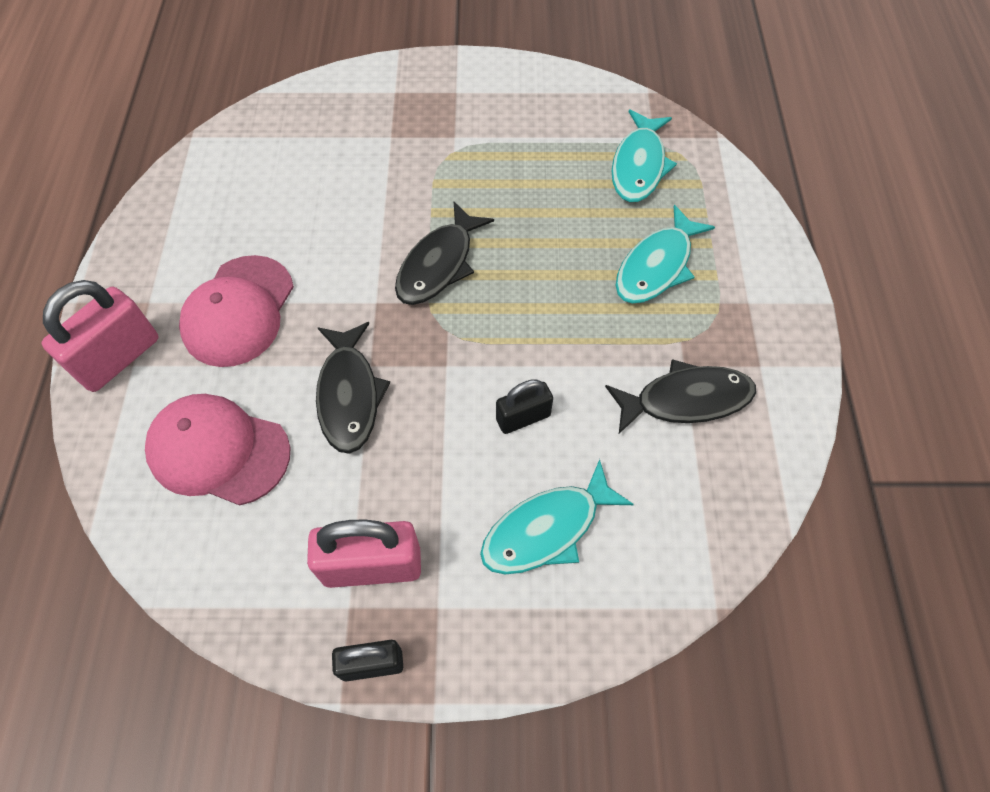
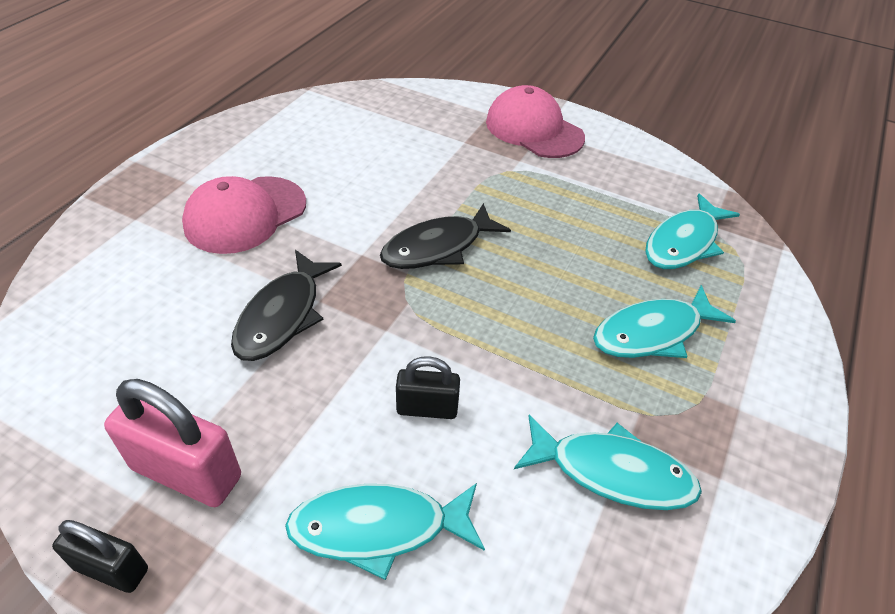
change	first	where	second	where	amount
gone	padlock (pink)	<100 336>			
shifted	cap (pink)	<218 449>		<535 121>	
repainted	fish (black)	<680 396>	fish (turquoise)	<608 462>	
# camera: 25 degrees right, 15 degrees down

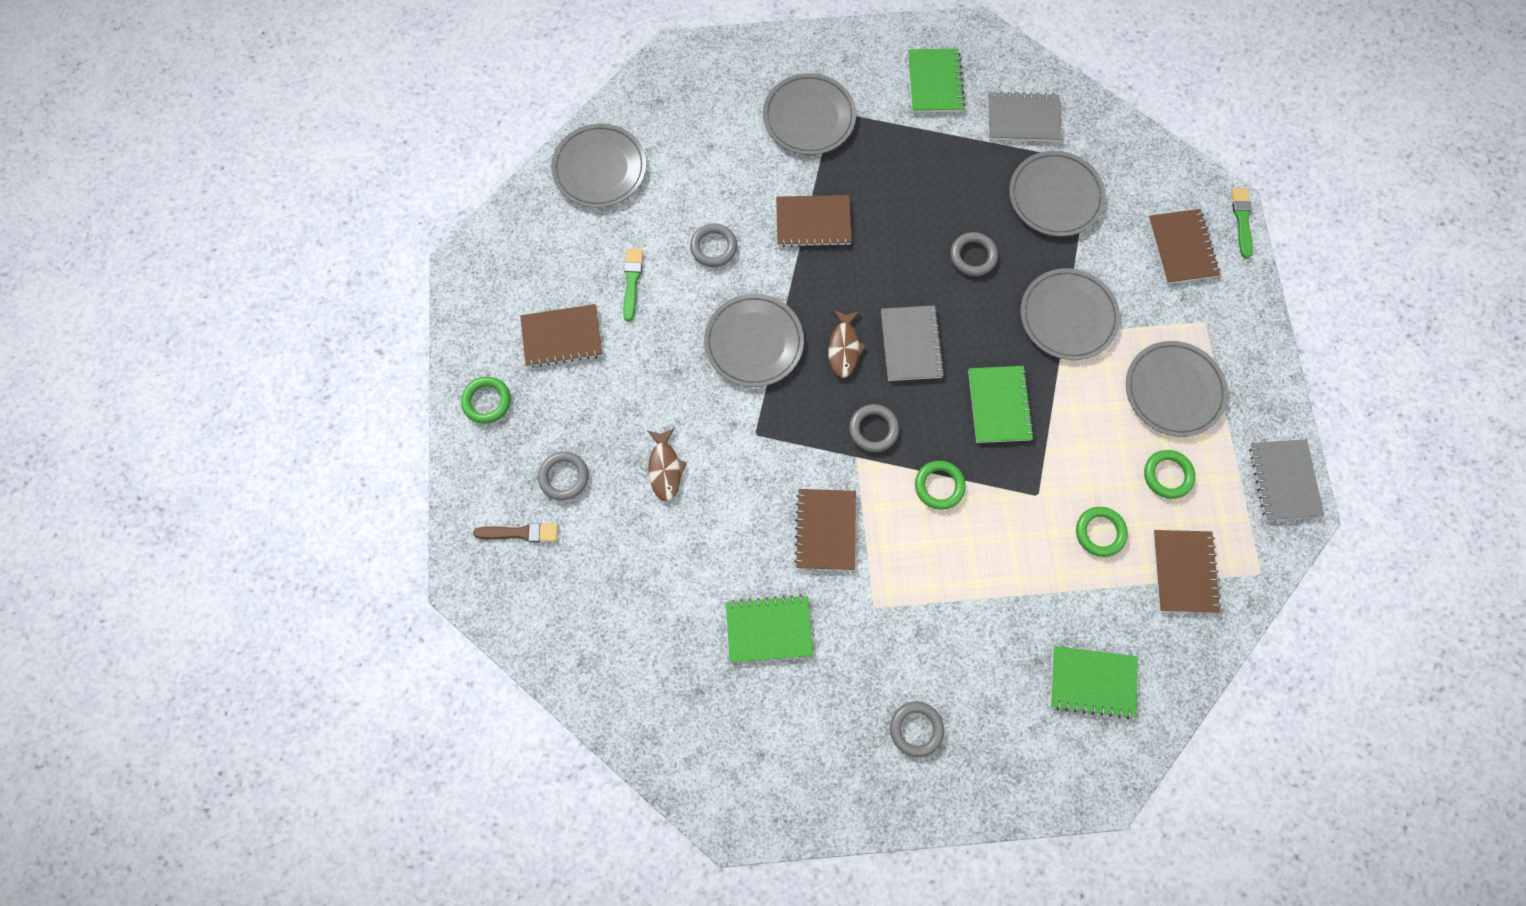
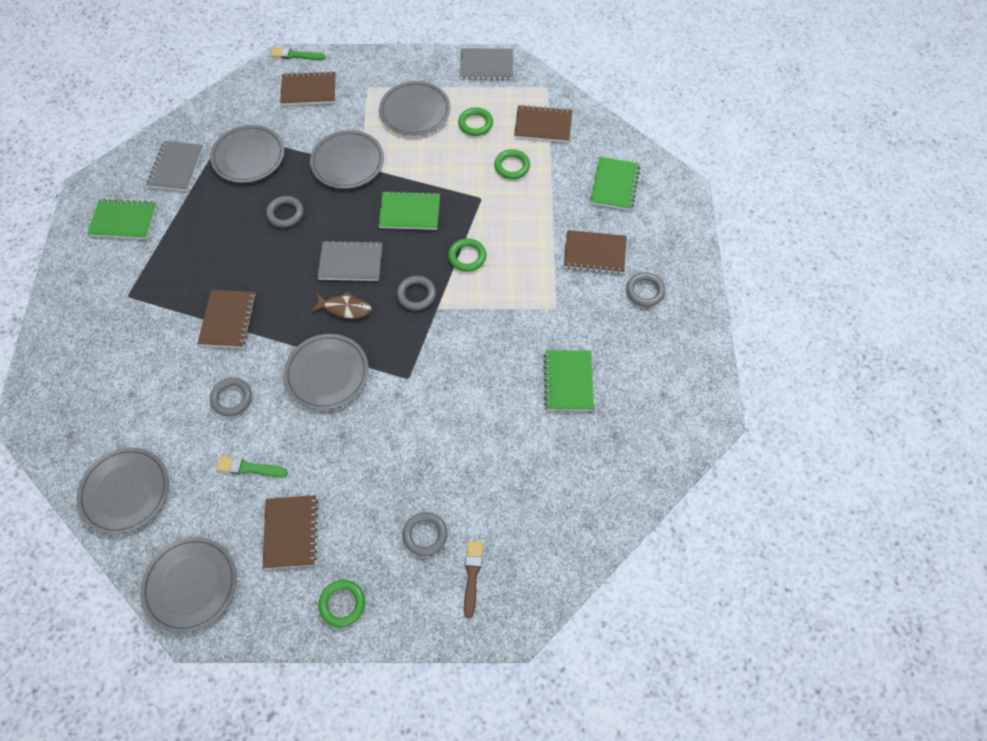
change	first	where	second	where	amount
gone	fish (brown)	<667 464>			
shifted	plate (grey)	<809 114>		<188 585>	
shifted	notebook (brown)	<825 529>		<595 252>	
# camera: 85 degrees left, 10 degrees down

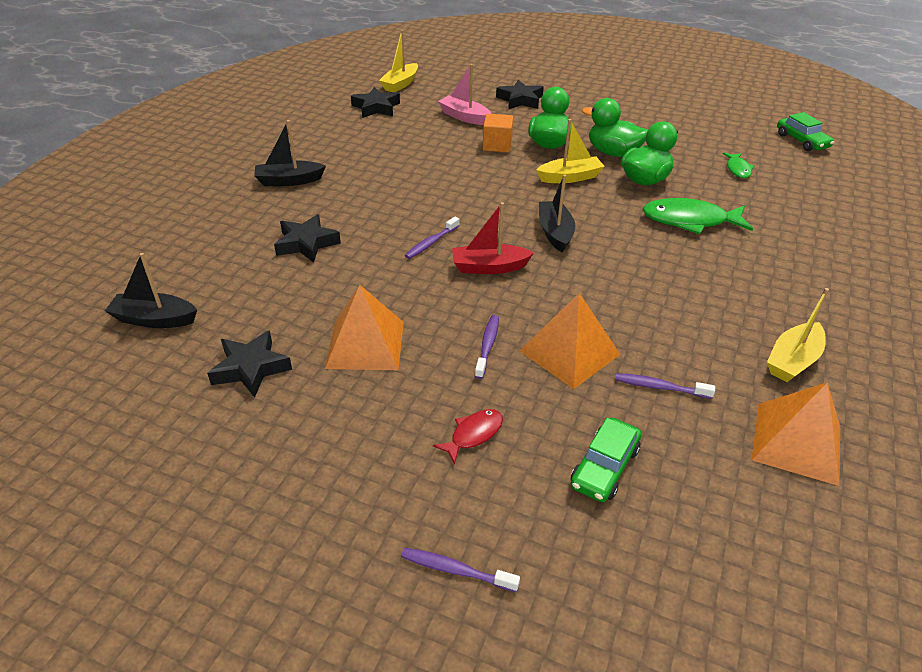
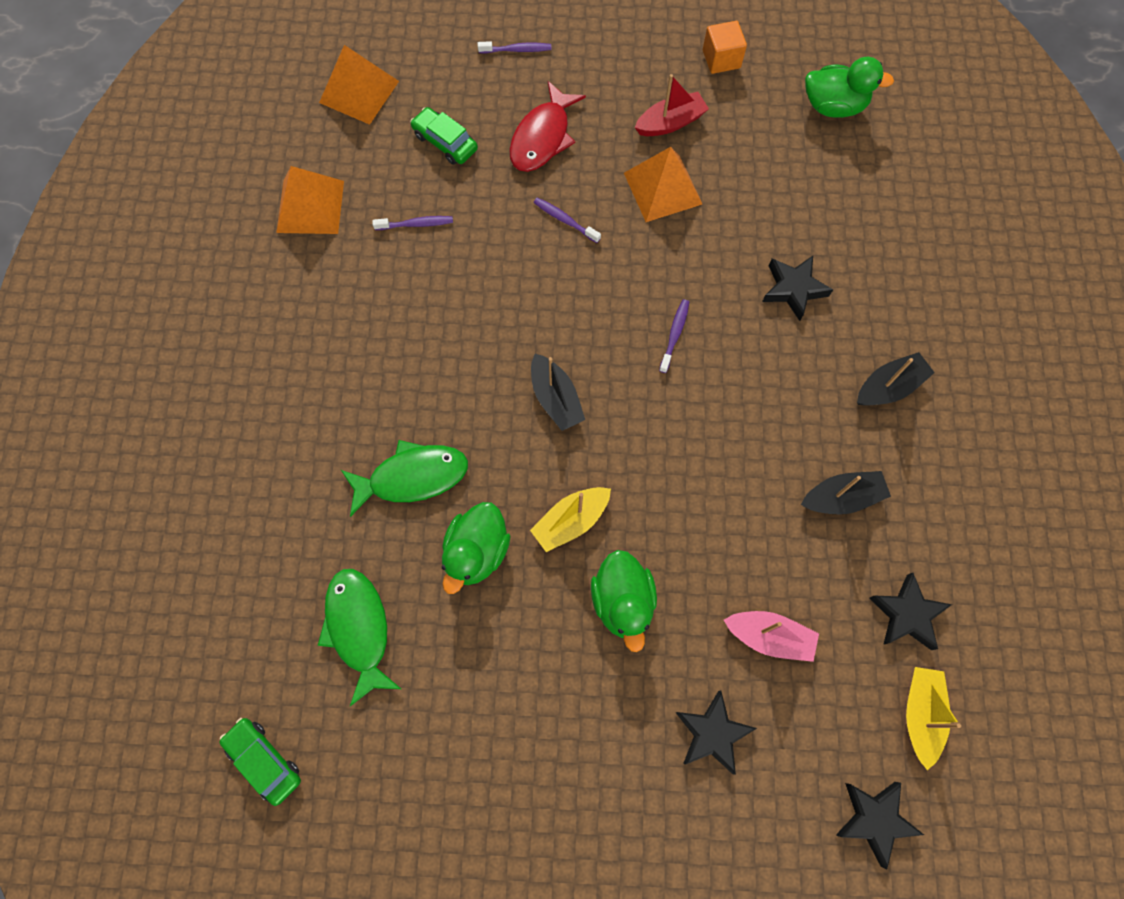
change	first	where	second	where	amount
shifted	boat (black)	<151 290>		<846 492>	
shifted	star (black)	<249 363>		<880 825>	
scaled	fish (red)	<468 437>		<547 126>	x1.87
shifted	boat (red)	<493 238>		<672 105>	
rotated	toothbrush (purple)	<487 347>		<567 220>	135 degrees clockwise
shifted	cube (orange)	<498 133>		<725 47>	
shifted	pyramid (orange)	<570 341>		<359 85>	
rotated	car (green)	<606 459>		<444 136>	60 degrees counterclockwise
shifted	duck (green)	<615 127>		<849 87>	
scaled	fish (green)	<738 165>		<359 637>	x1.87
gone	boat (yellow)	<798 335>			
# camera: 160 degrees right, 30 degrees up

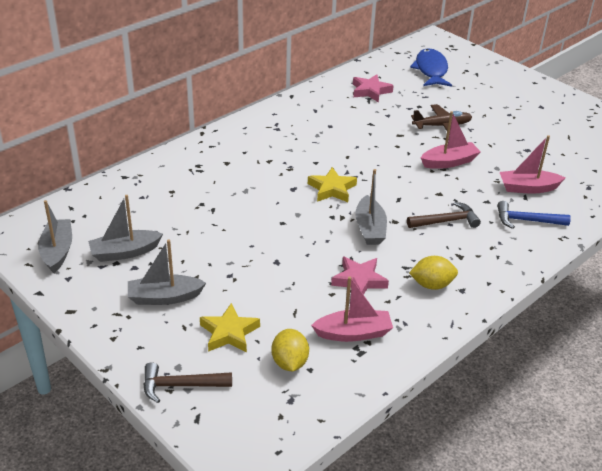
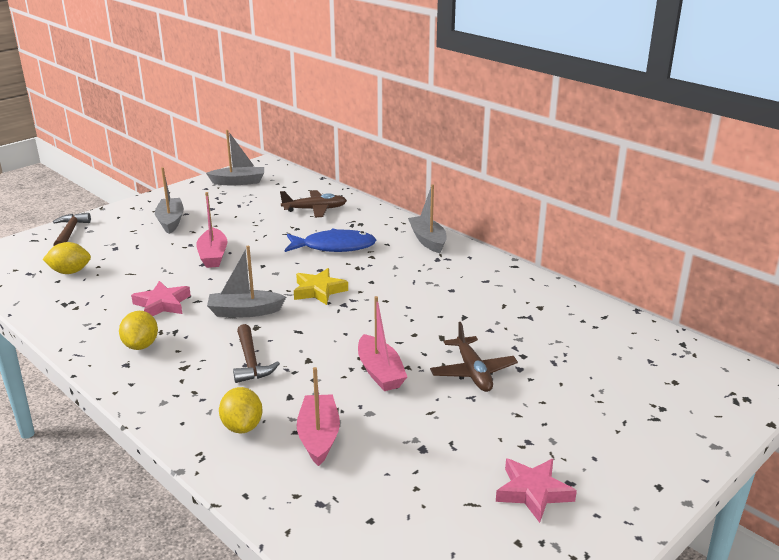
change	first	where	second	where	amount
shifted	boat (grey)	<125 228>		<427 218>	
gone	star (yellow)	<230 328>			
shifted	boat (pink)	<352 309>		<212 230>	
shifted	star (pink)	<373 88>		<536 491>	
shifted	fish (blue)	<431 67>		<330 240>	
swapped	hammer (blue)	<534 215>	lemon (yellow)	<241 410>	
new			plane (brown)	<313 204>	
# camera: 90 degrees right, 10 degrees down

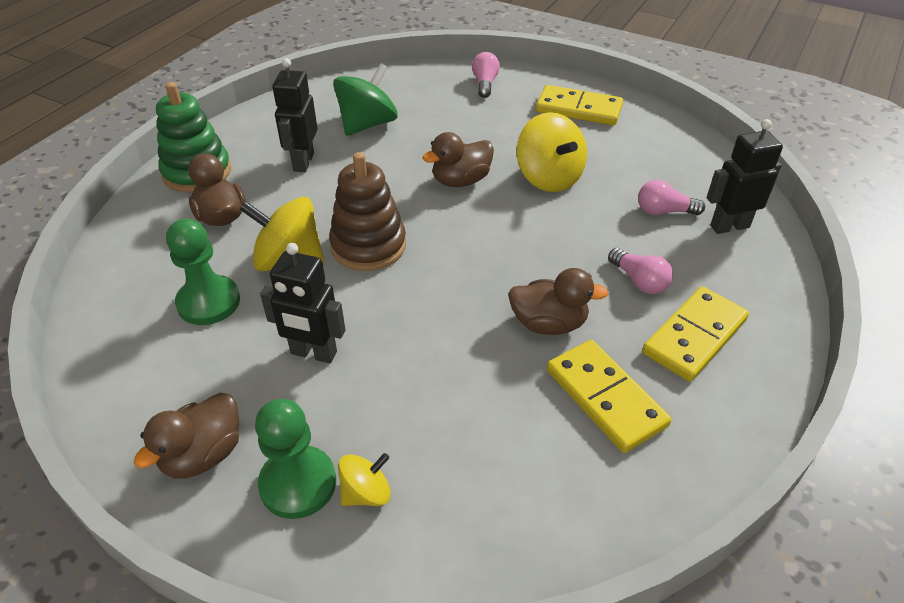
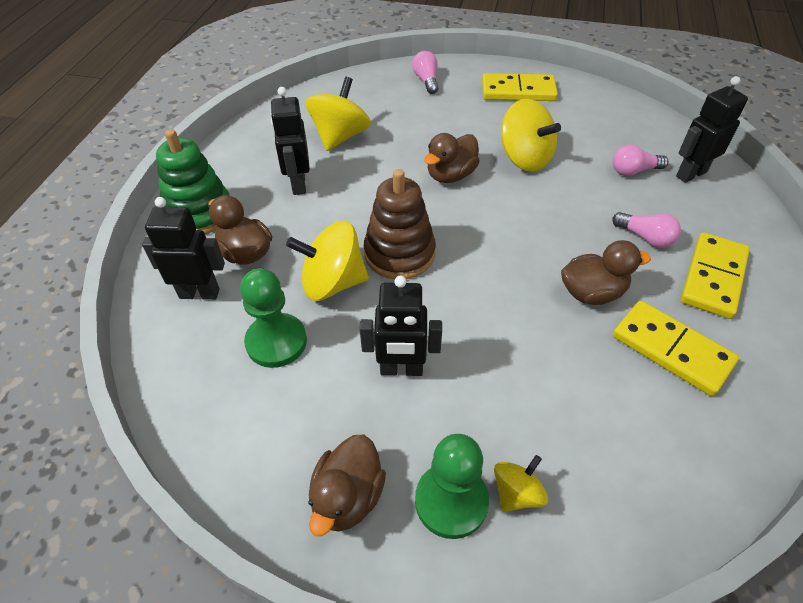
change	first	where	second	where	amount
repainted	spinning top (green)	<365 99>	spinning top (yellow)	<338 114>	
new			robot (black)	<183 248>	
# camera: 15 degrees left, 5 degrees up

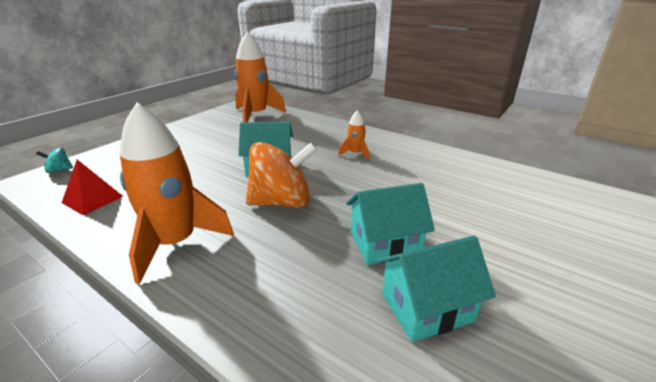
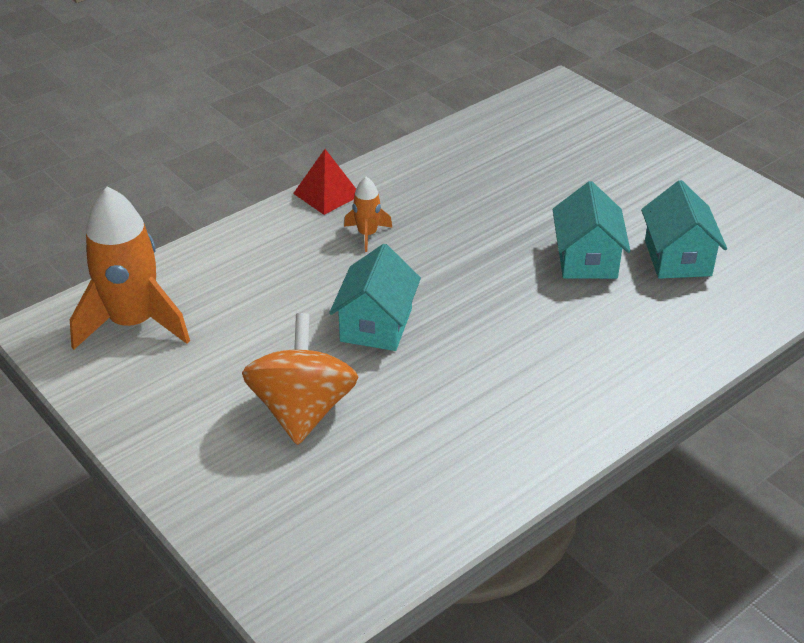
change	first	where	second	where	amount
gone	spinning top (turquoise)	<54 160>			
shifted	pyramid (red)	<92 188>		<324 182>	
gone	rocket (orange)	<177 193>			
shifted	spinning top (orange)	<281 175>		<300 379>	
# camera: 75 degrees left, 10 degrees up

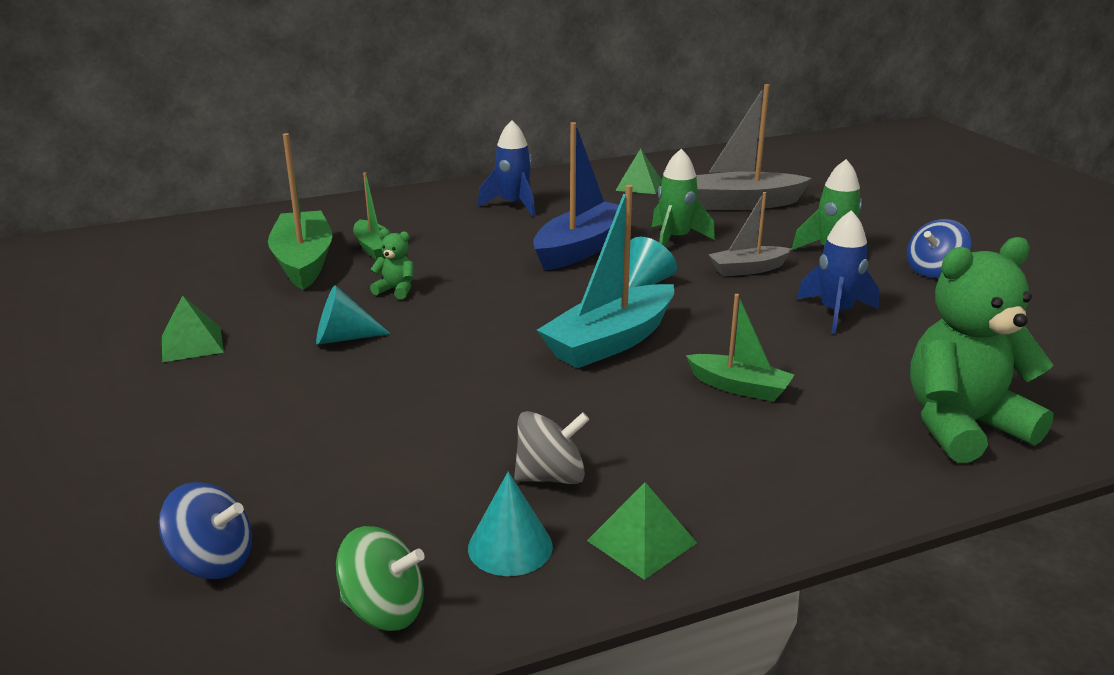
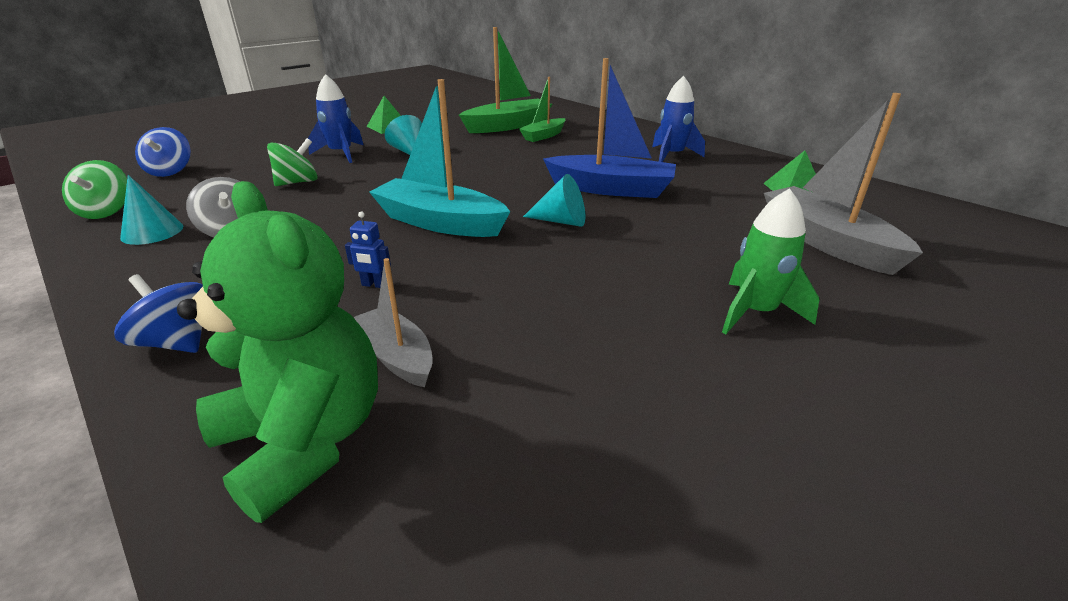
change	first	where	second	where	amount
gone	teddy bear (green)	<392 264>			
gone	pyramid (green)	<642 531>			
gone	rocket (green)	<683 197>			
swapped	boat (green)	<740 347>	robot (blue)	<368 250>	
shifted	boat (grey)	<750 234>		<393 322>	
shifted	rocket (blue)	<838 272>		<336 118>	
shifted	spinning top (blue)	<939 248>		<158 313>	
new			spinning top (green)	<292 162>	
# camera: 70 degrees right, 5 degrees up

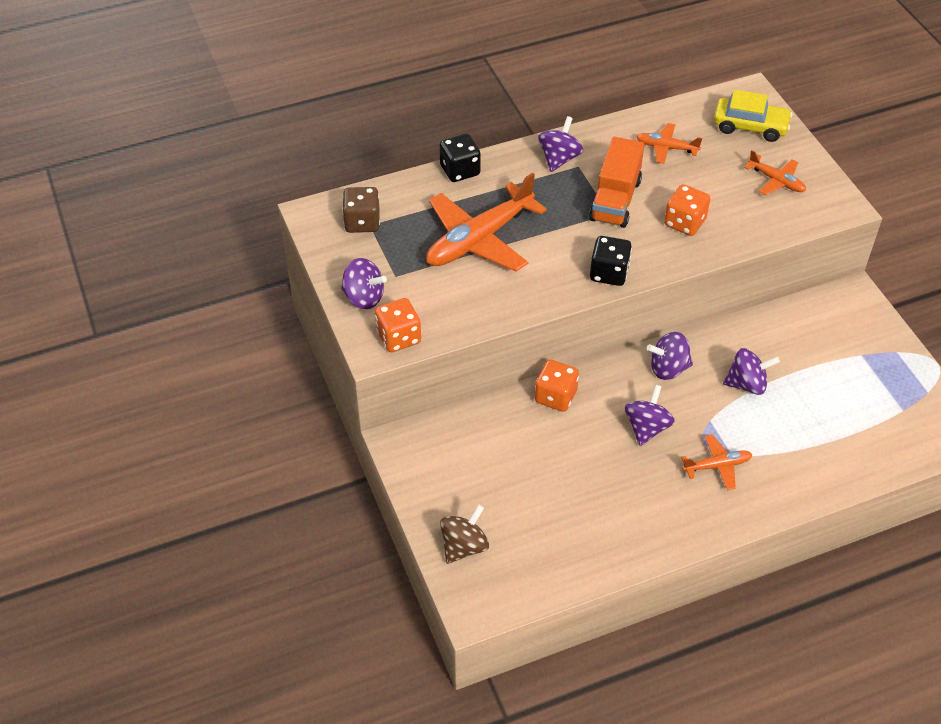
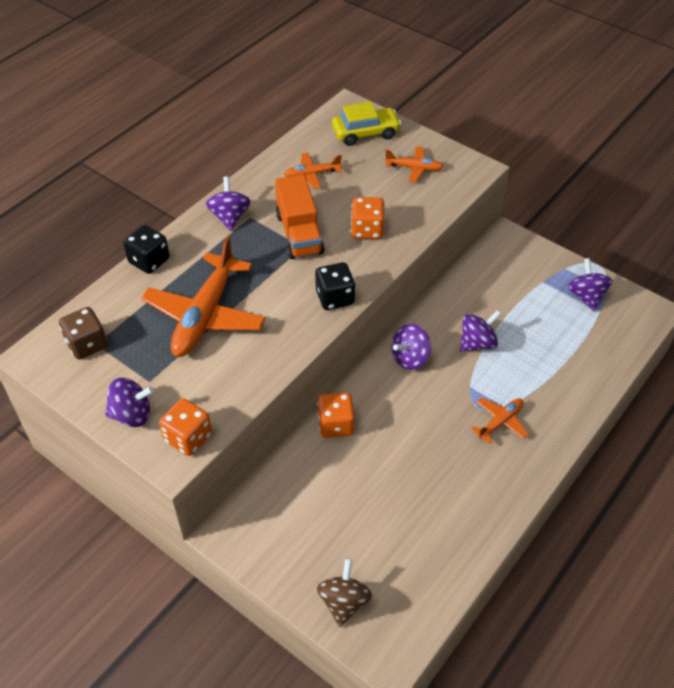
change	first	where	second	where	amount
shifted	spinning top (purple)	<650 415>		<590 284>	
# camera: 30 degrees left, 0 degrees up

